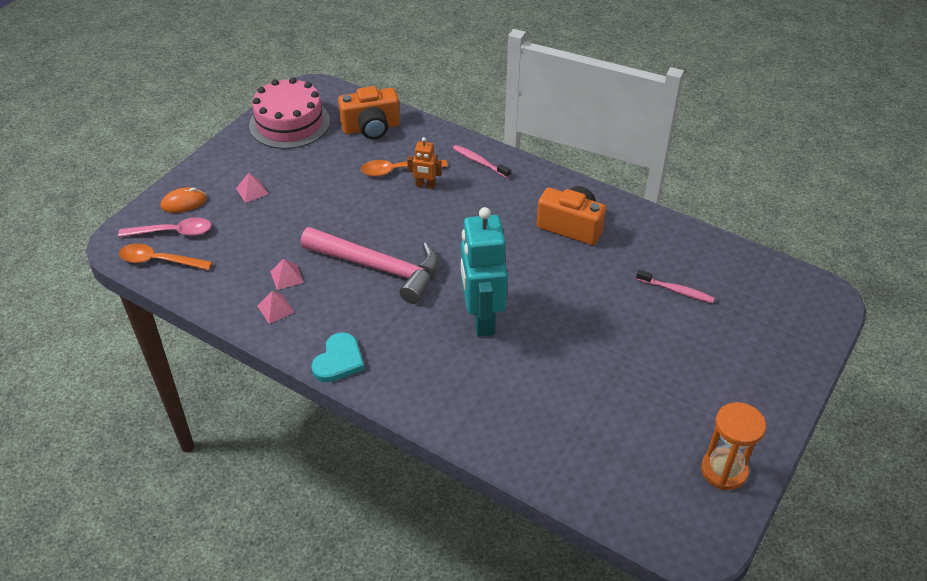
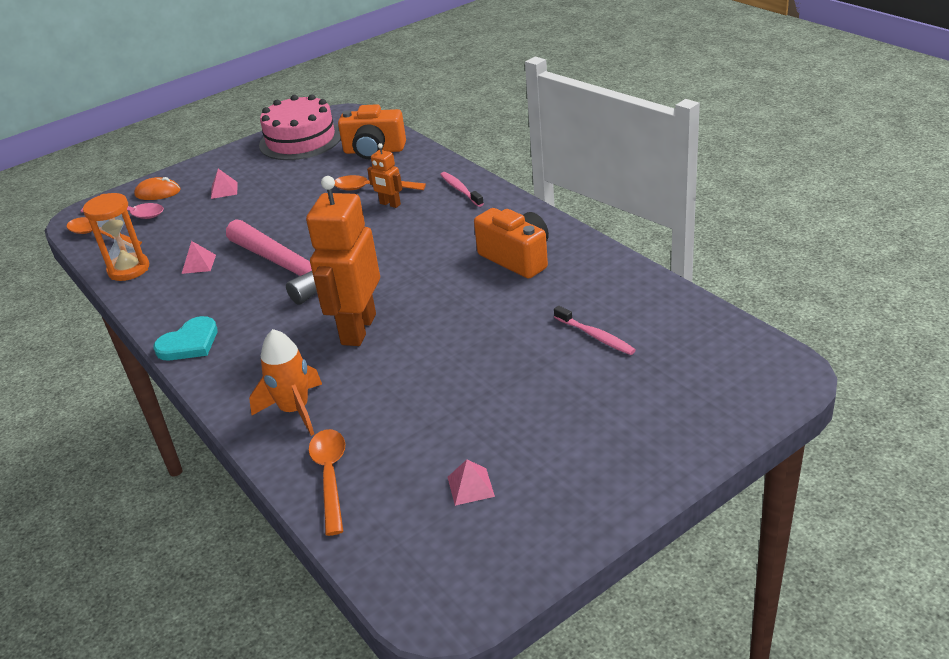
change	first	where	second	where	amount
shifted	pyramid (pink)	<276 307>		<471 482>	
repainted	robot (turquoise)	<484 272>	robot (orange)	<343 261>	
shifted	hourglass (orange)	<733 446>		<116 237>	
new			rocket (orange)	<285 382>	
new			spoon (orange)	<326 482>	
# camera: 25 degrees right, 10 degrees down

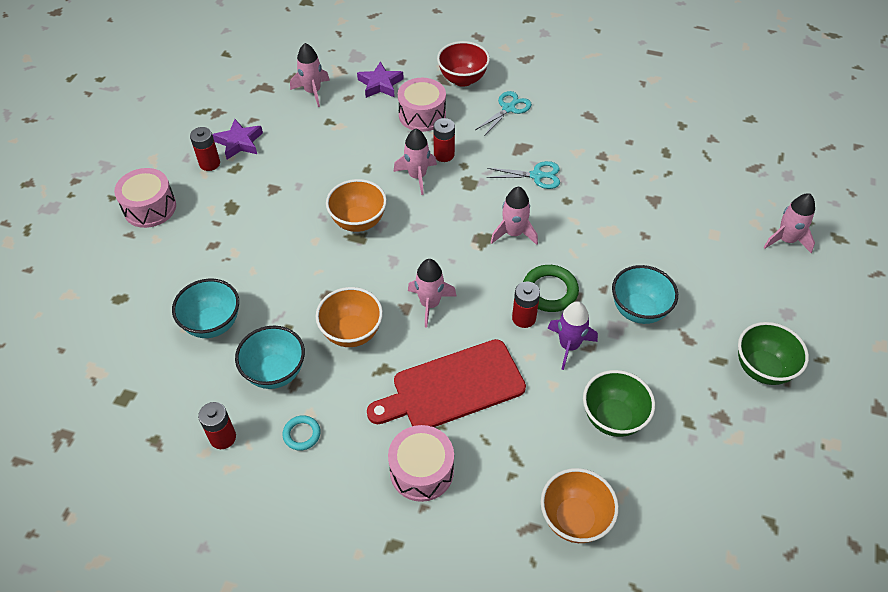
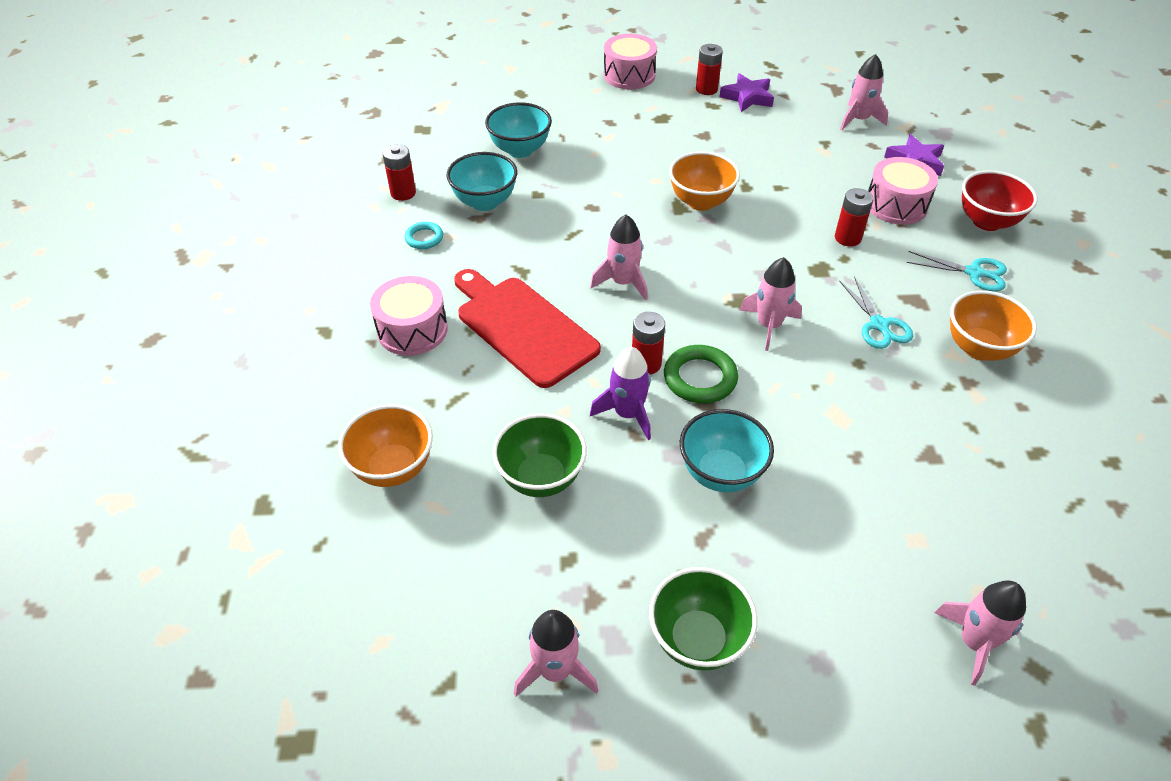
change	first	where	second	where	amount
shifted	bowl (orange)	<349 317>		<993 326>	
shifted	rocket (pink)	<415 162>		<556 653>	
# camera: 70 degrees right, 5 degrees down

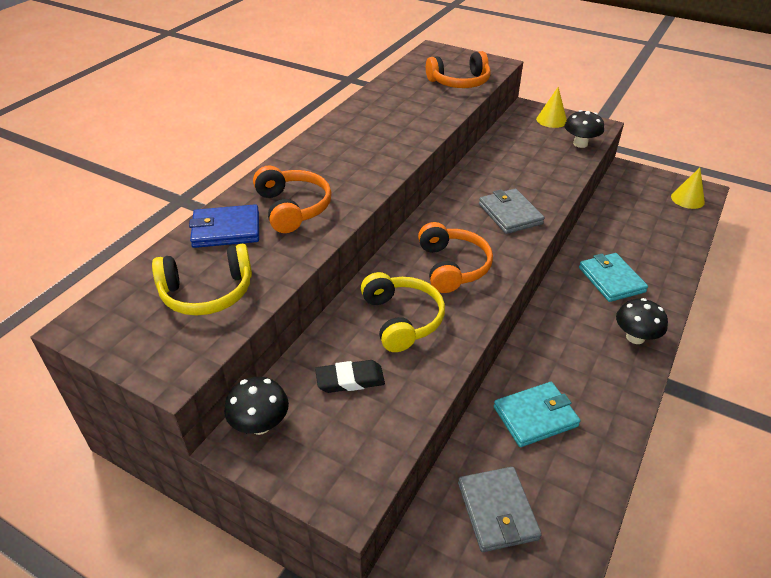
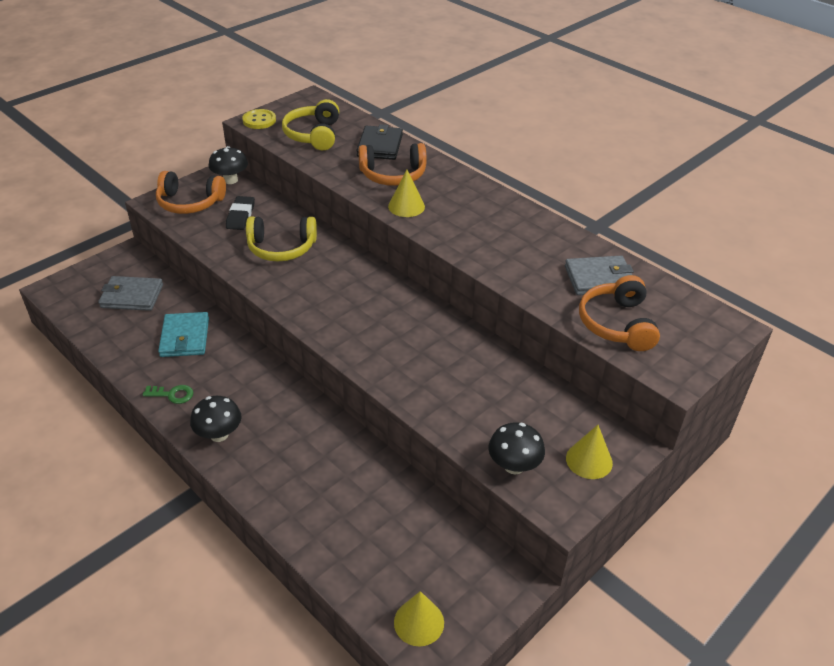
change	first	where	second	where	amount
repainted	wallet (blue)	<224 226>	wallet (black)	<379 142>	
shifted	headphones (orange)	<455 257>		<191 192>	
shifted	wallet (grey)	<512 211>		<599 275>	
gone	wallet (turquoise)	<613 277>			
new			key (green)	<168 394>	
new			button (yellow)	<259 119>	
new			cone (yellow)	<406 193>	
# camera: 105 degrees right, 0 degrees up

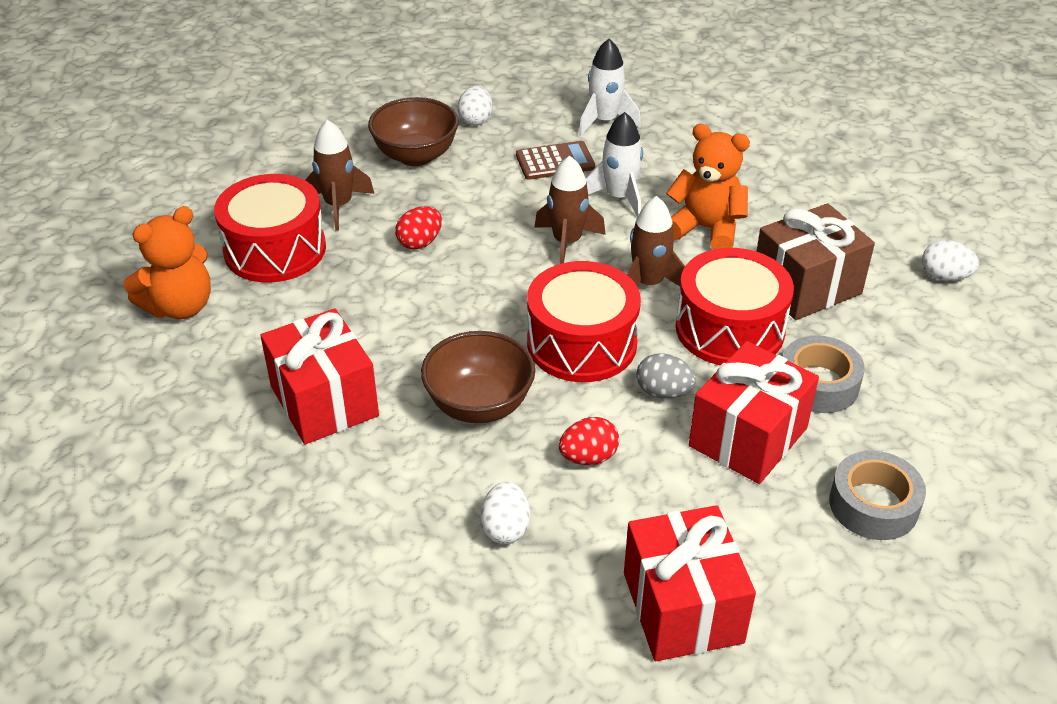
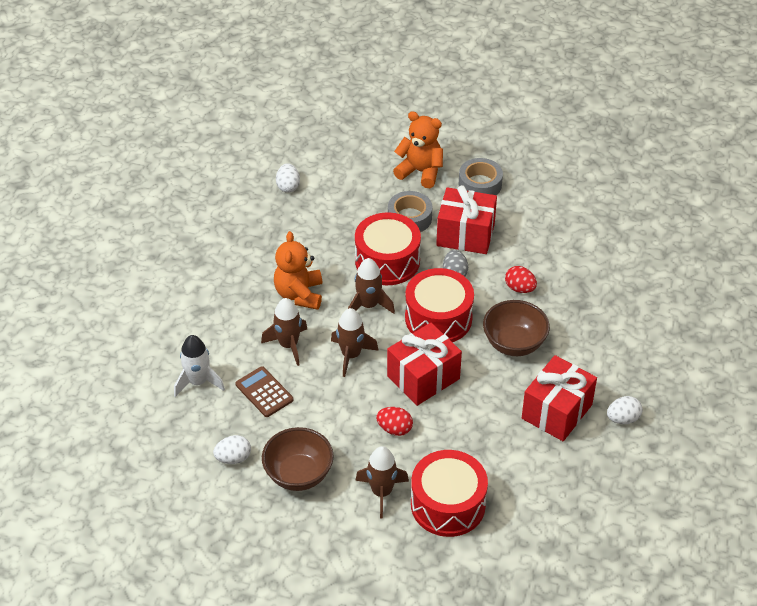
change	first	where	second	where	amount
shifted	teddy bear (orange)	<167 262>		<418 149>	
shifted	egg (white)	<505 512>		<625 410>	
repainted	rocket (white)	<614 164>	rocket (brown)	<284 332>	
shifted	gift (red)	<690 583>		<424 364>	
gone	gift (brown)	<816 261>			
# camera: 115 degrees left, 5 degrees up

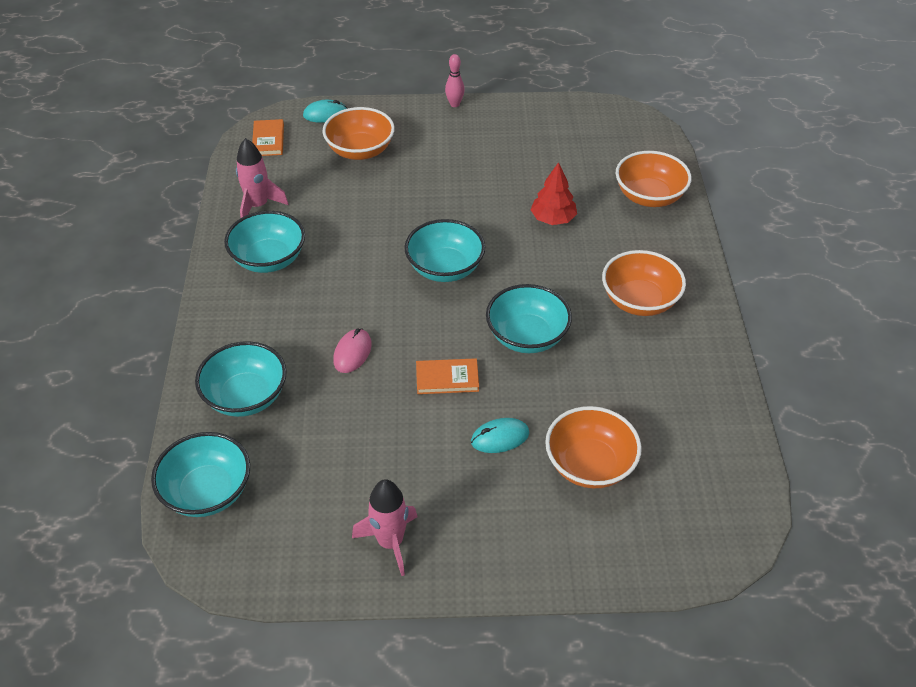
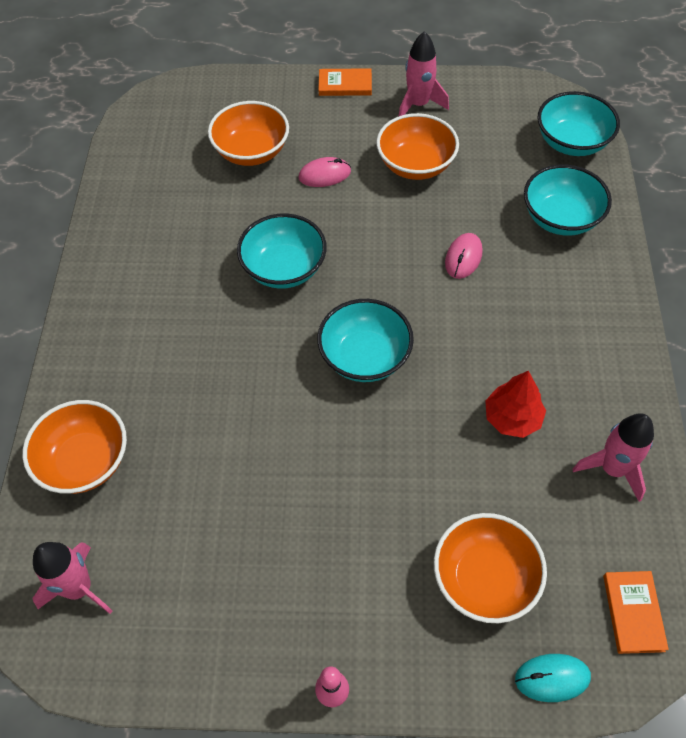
change	first	where	second	where	amount
gone	bowl (turquoise)	<264 242>			
shifted	book (orange)	<447 376>		<345 82>	
repainted	mouse (turquoise)	<500 435>	mouse (pink)	<325 172>	
shifted	tree (red)	<553 193>		<515 404>	
shifted	bowl (orange)	<644 283>		<417 146>	
new			rocket (pink)	<72 578>	
# camera: 175 degrees left, 10 degrees up

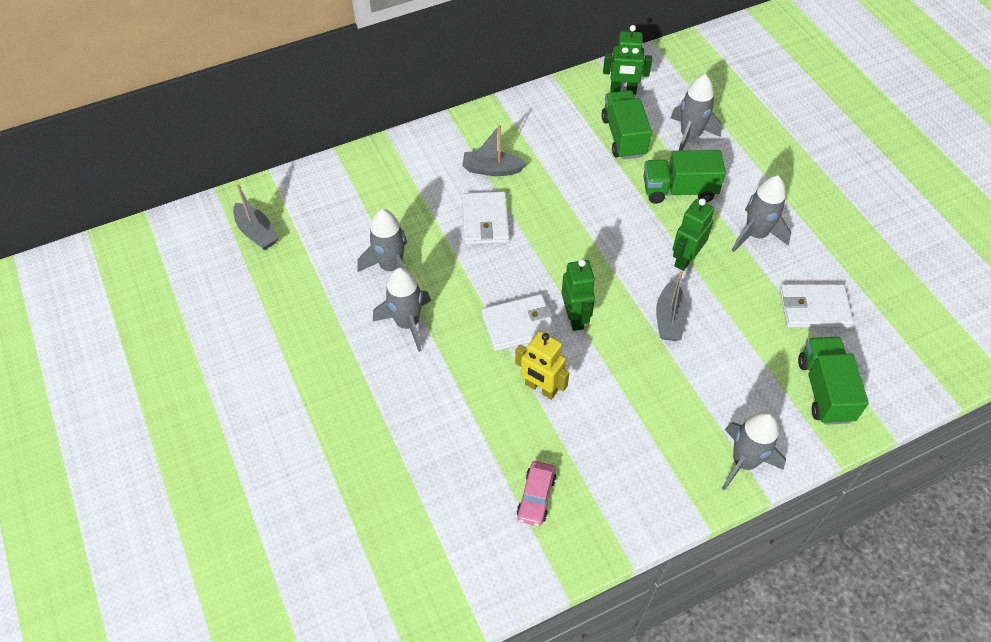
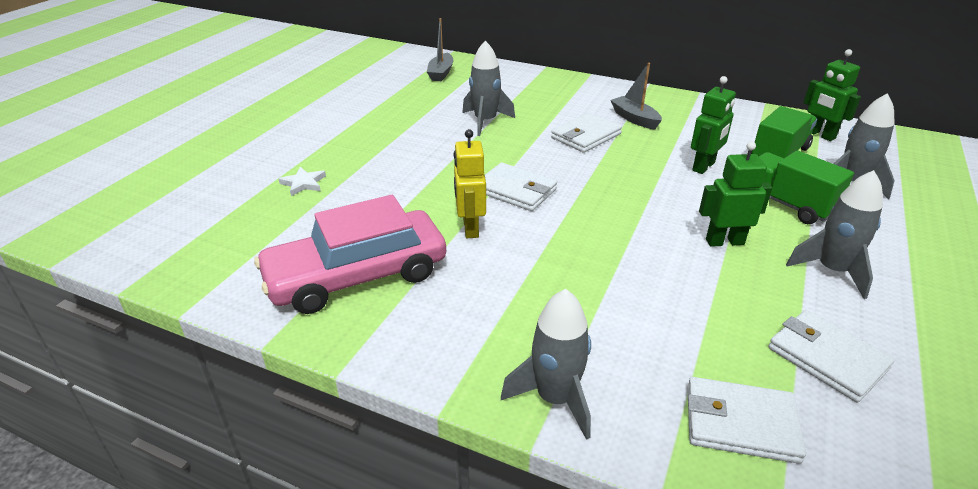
change	first	where	second	where	amount
gone	rocket (grey)	<402 309>			
scaled	car (pink)	<536 493>		<350 254>	x2.40
shifted	robot (green)	<578 295>		<713 125>	
gone	boat (grey)	<672 306>			
swapped	truck (green)	<833 381>	wallet (white)	<746 420>	
new			star (white)	<302 181>	
# camera: 50 degrees right, 20 degrees down

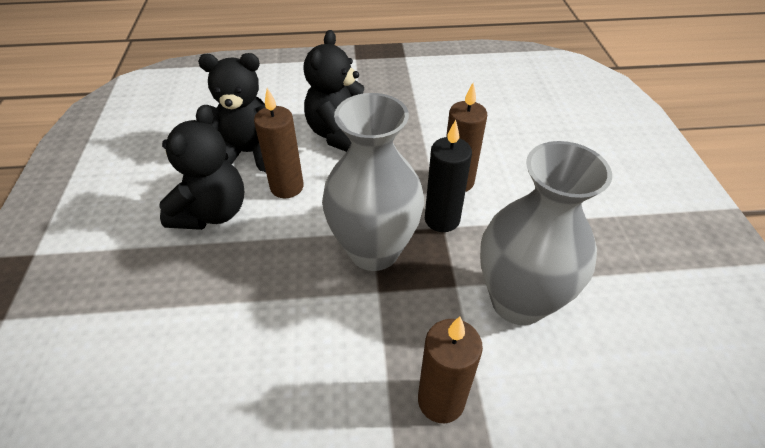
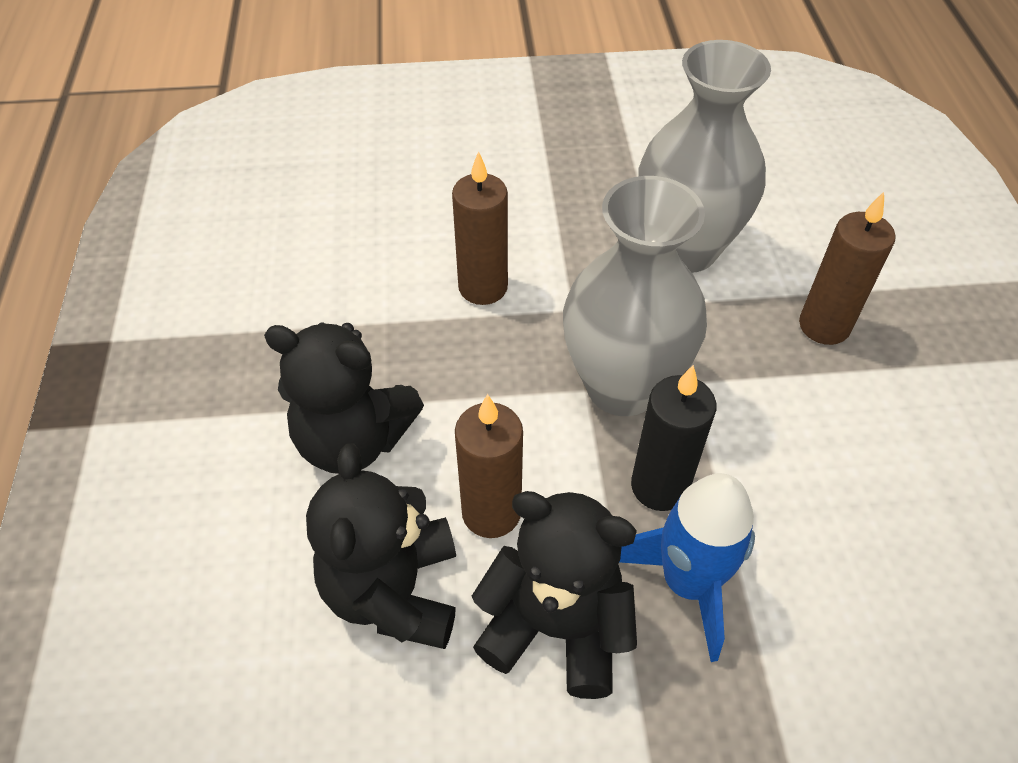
change	first	where	second	where	amount
shifted	candle (black)	<448 176>		<673 438>	
new			rocket (blue)	<687 567>	
# camera: 90 degrees left, 5 degrees up

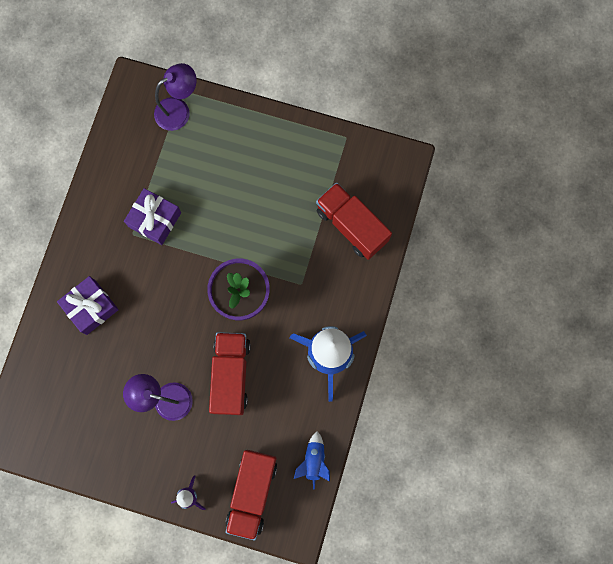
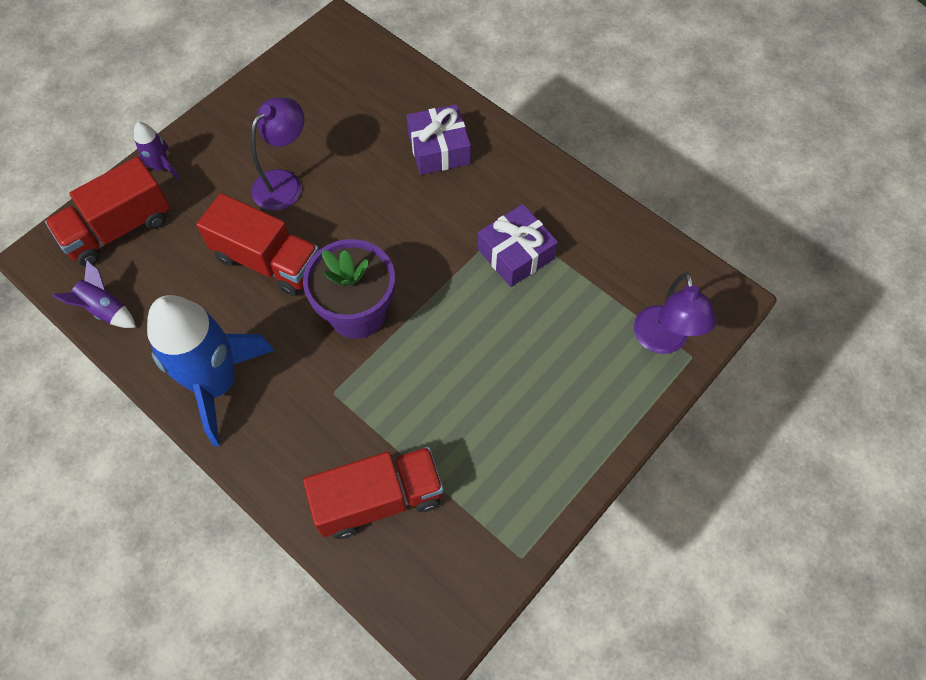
change	first	where	second	where	amount
rotated	truck (red)	<251 495>		<107 211>	75 degrees counterclockwise
repainted	rocket (blue)	<312 460>	rocket (purple)	<94 294>	
# camera: 115 degrees right, 15 degrees down

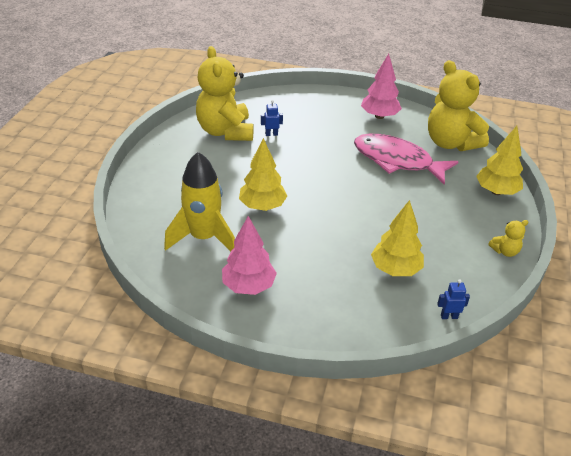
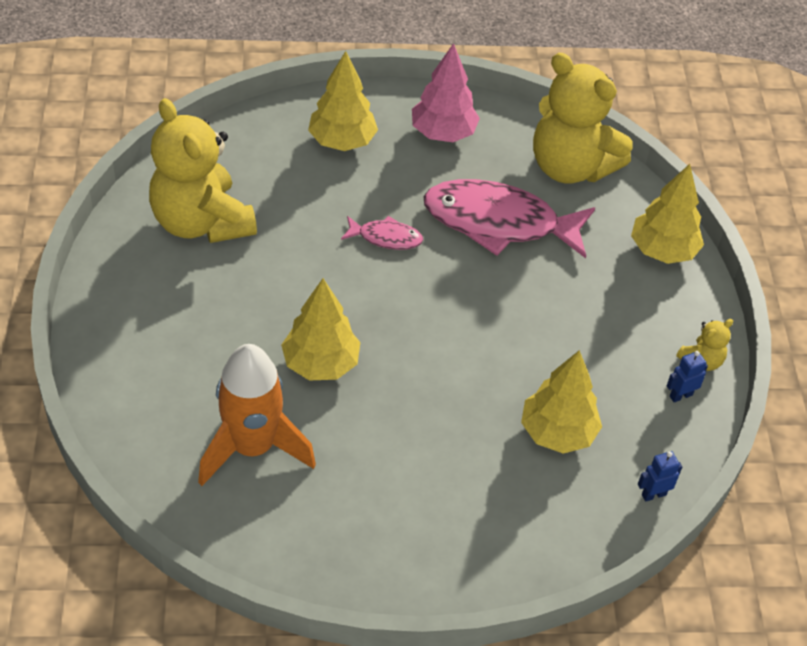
change	first	where	second	where	amount
repainted	rocket (yellow)	<199 202>	rocket (orange)	<257 415>	
gone	tree (pink)	<249 255>			
shifted	robot (blue)	<272 118>		<687 376>	
new			tree (yellow)	<343 101>	
new			fish (pink)	<382 233>	
# camera: 20 degrees left, 10 degrees up

